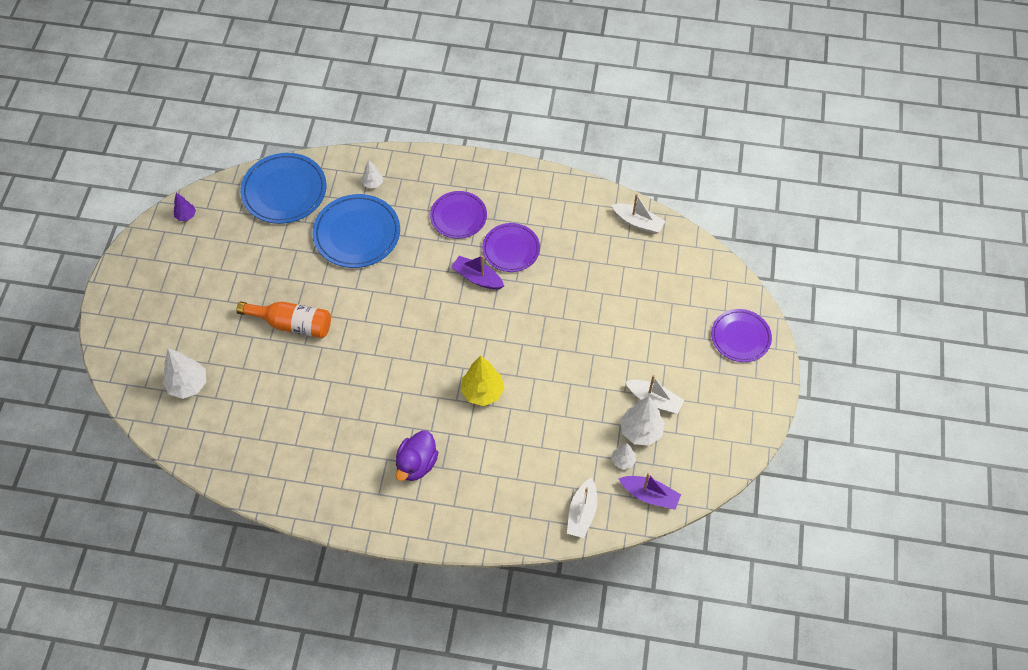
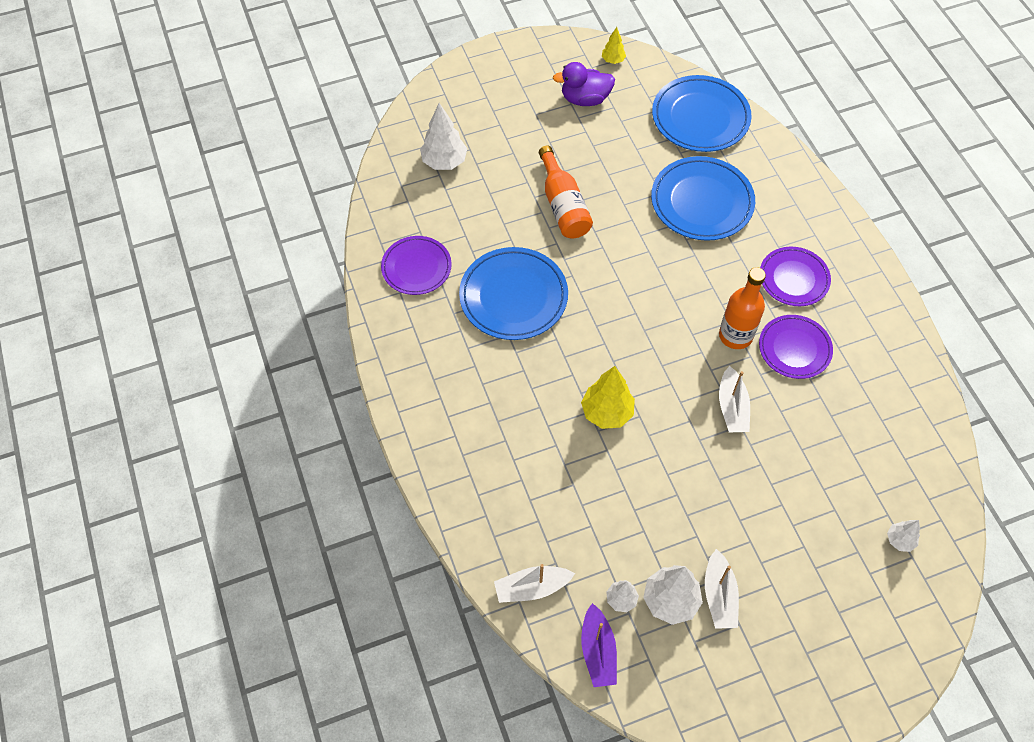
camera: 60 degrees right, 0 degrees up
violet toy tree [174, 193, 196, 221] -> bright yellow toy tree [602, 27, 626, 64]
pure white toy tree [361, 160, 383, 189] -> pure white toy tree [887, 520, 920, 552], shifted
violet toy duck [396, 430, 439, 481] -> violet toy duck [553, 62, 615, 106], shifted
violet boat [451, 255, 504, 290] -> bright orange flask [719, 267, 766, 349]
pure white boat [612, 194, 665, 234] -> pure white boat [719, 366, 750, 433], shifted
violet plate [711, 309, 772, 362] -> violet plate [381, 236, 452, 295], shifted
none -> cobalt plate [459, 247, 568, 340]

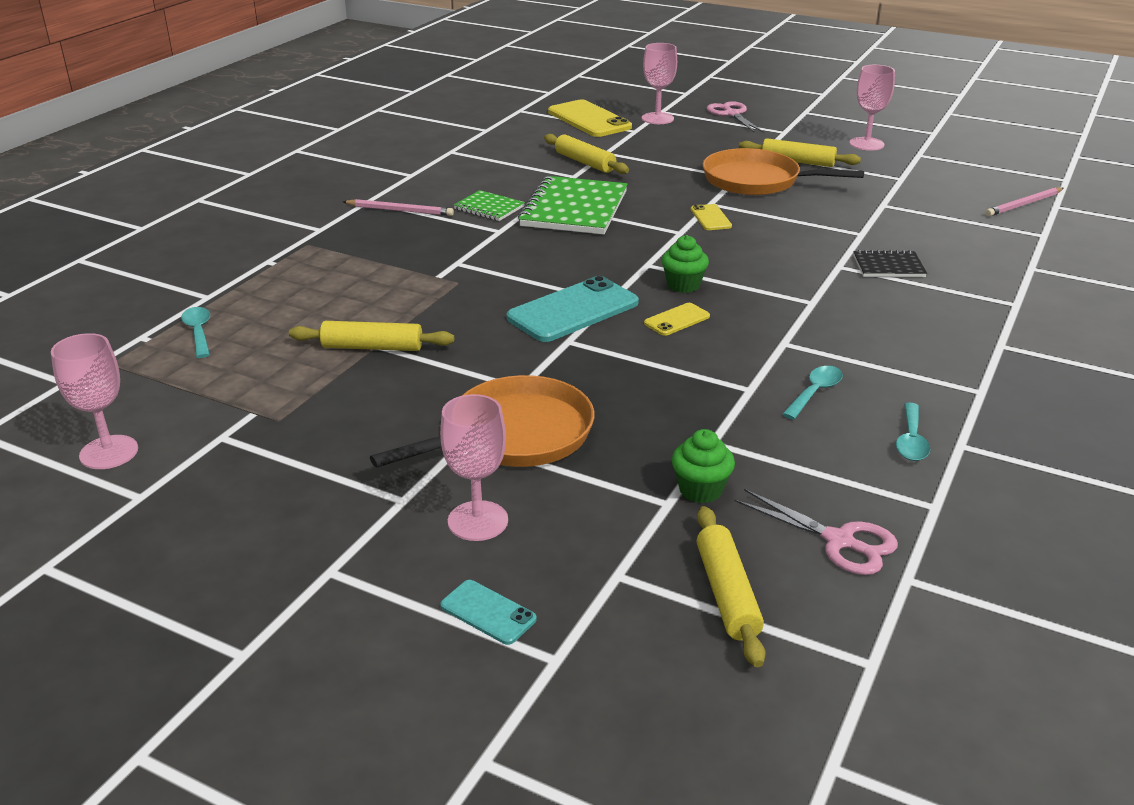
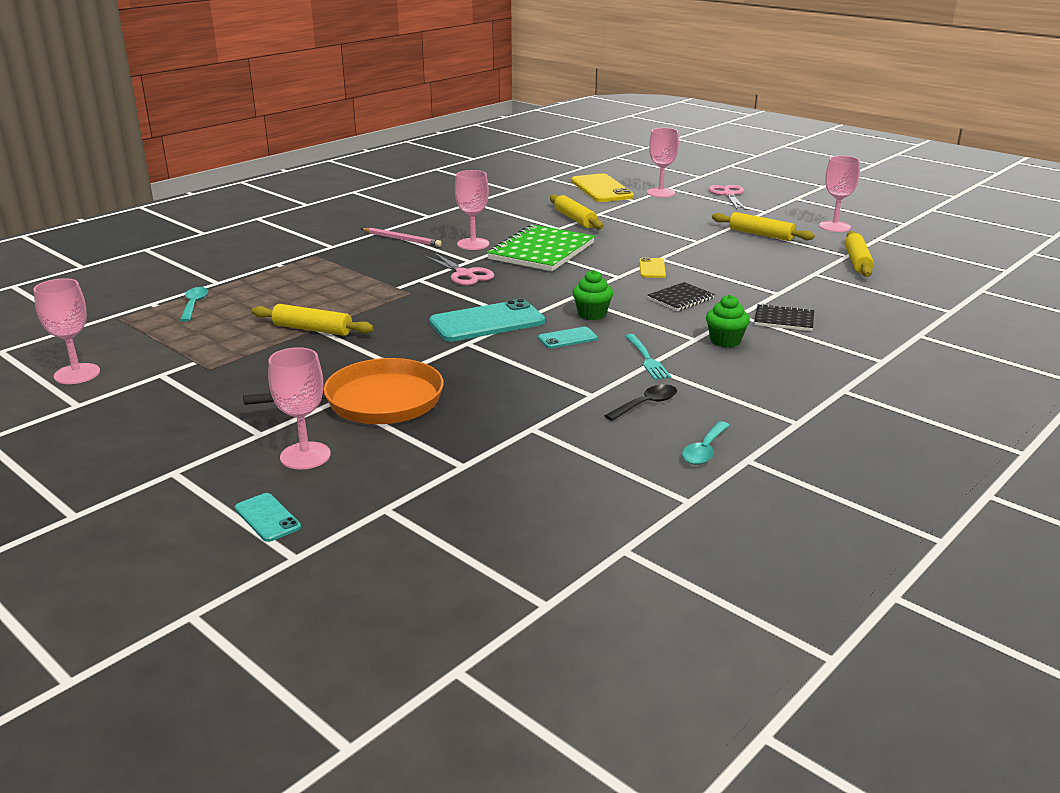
camera: 15 degrees right, 5 degrees down
leaf-green exercise book [454, 190, 525, 221] -> rosy wine glass [455, 170, 489, 250]
bright yellow phone [644, 303, 710, 336] -> teal phone [538, 327, 598, 348]
leaf-green cupcake [672, 429, 735, 503] -> leaf-green cupcake [706, 295, 750, 347], shifted
bright yellow dough roller [697, 506, 766, 667] -> bright yellow dough roller [845, 231, 874, 277], shifted
bright orange frying pan [703, 148, 864, 195] -> none
rosy shears [734, 489, 898, 575] -> rosy shears [425, 252, 494, 286], shifted
teal tablespoon [782, 366, 843, 420] -> ebony tablespoon [605, 384, 677, 421]
rosy wooden pencil [985, 187, 1064, 216] -> none
none -> teal fork [625, 334, 671, 380]
none -> ebony exercise book [647, 282, 715, 311]

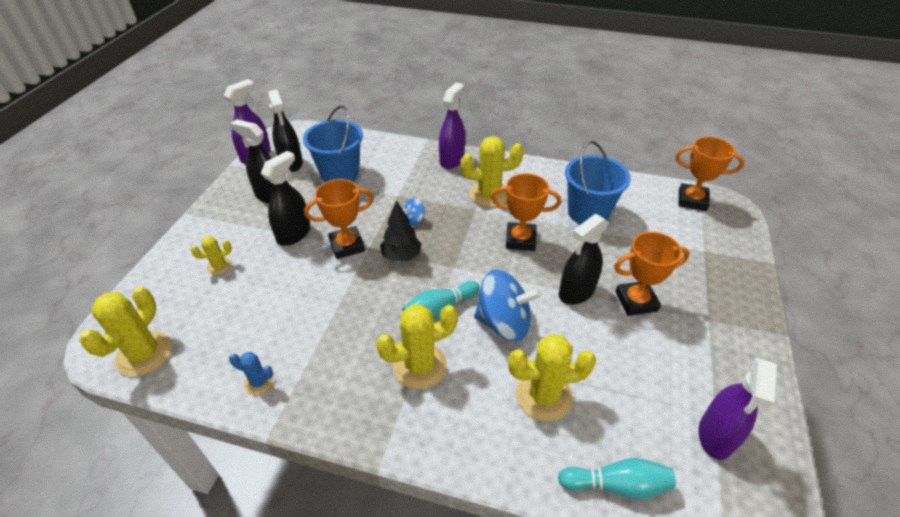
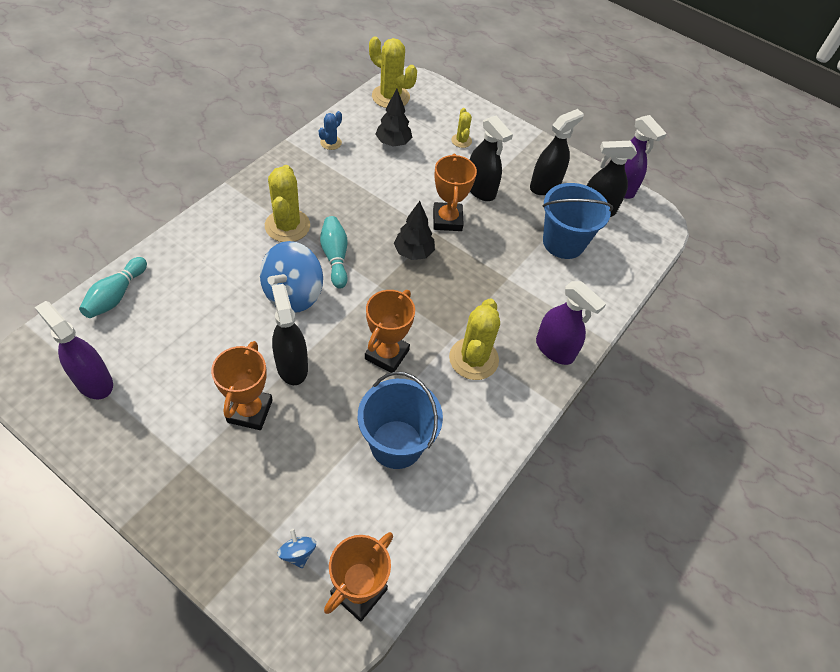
camera: 105 degrees right, 10 degrees up
cobalt toy top [403, 198, 424, 226] -> cobalt toy top [277, 529, 316, 568], shifted
bright yellow prickly plant [508, 334, 596, 421] -> none
none -> ebony toy tree [375, 89, 412, 147]

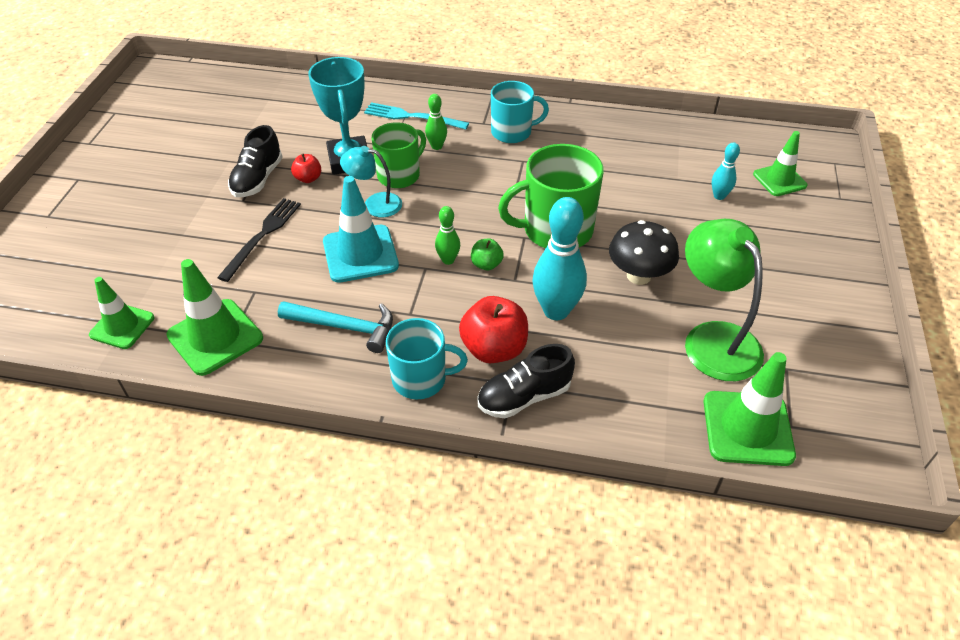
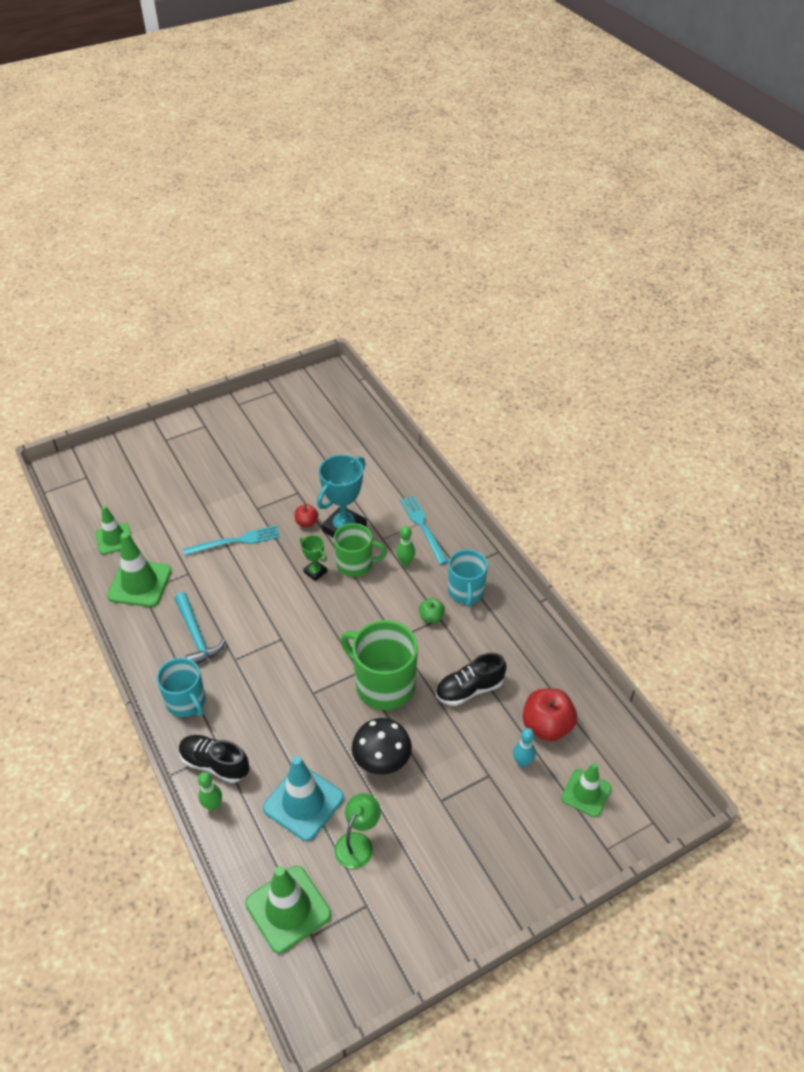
camera: 50 degrees right, 0 degrees up
ebony fork [217, 198, 301, 282] -> teal fork [183, 525, 280, 556]
ebony lace-up shoe [228, 125, 283, 197] -> ebony lace-up shoe [436, 653, 507, 706], shifted
teal road cone [323, 176, 399, 283] -> teal road cone [263, 756, 344, 841], shifted
teal lamp [340, 146, 402, 218] -> leaf-green award cup [300, 535, 327, 581]
leaf-green bowling pin [435, 206, 460, 265] -> leaf-green bowling pin [198, 772, 222, 811], shifted
scarlet apple [459, 296, 528, 363] -> scarlet apple [523, 688, 577, 741], shifted
leaf-green apple [471, 239, 504, 271] -> leaf-green apple [419, 598, 445, 623], shifted
teal tea mug [491, 81, 549, 143] -> teal tea mug [448, 549, 488, 607], 45 degrees clockwise
teal bowling pin [532, 197, 587, 320] -> none
leaf-green lamp [685, 219, 764, 381] -> leaf-green lamp [334, 793, 381, 869], x0.58

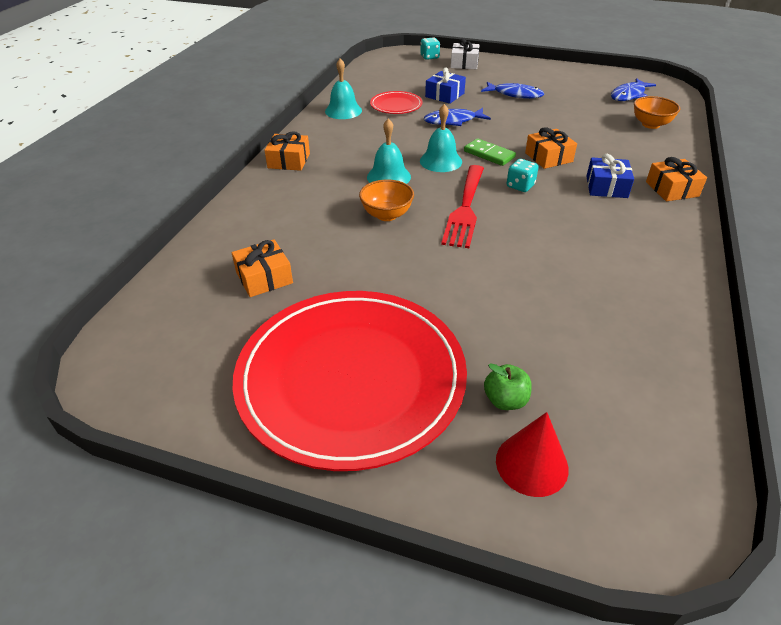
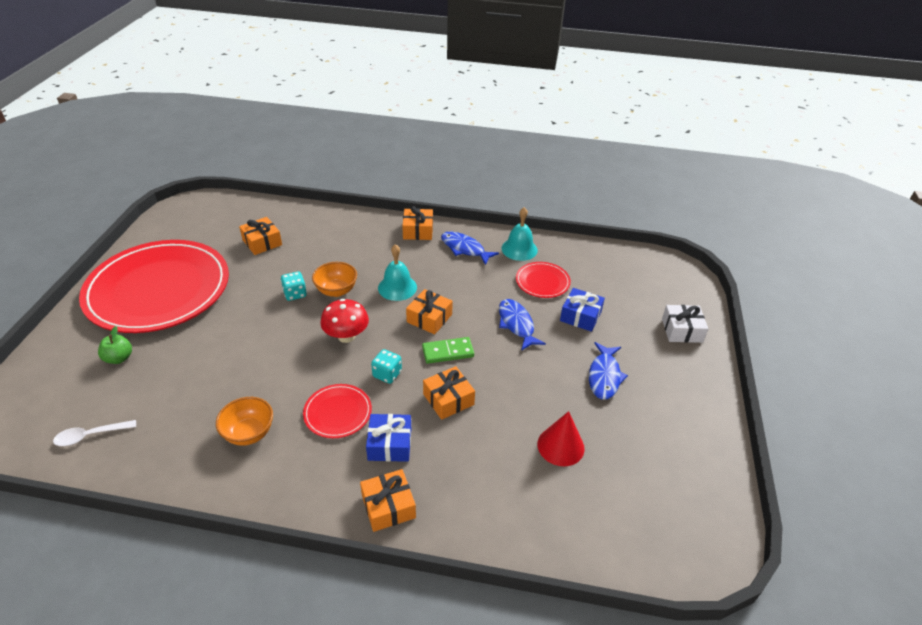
camera: 80 degrees right, 0 degrees up
teal game die [420, 37, 440, 60] -> teal game die [281, 272, 307, 301], shifted
teal school bell [420, 104, 462, 172] -> bright orange wrapped gift [406, 289, 453, 334]
scarlet fork [441, 165, 484, 248] -> scarlet toadstool [320, 299, 369, 343]
leaf-green domino piece [464, 138, 516, 166] -> leaf-green domino piece [422, 337, 474, 364], 45 degrees clockwise
scarlet cone [496, 412, 569, 497] -> scarlet cone [537, 411, 585, 466], shifted
cobalt fish figure [611, 78, 656, 101] -> cobalt fish figure [441, 232, 499, 265], shifted
bright orange deep dish [634, 96, 680, 129] -> bright orange deep dish [216, 397, 273, 446], shifted
none -> pure white tablespoon [53, 420, 136, 446]
none -> scarlet plate [303, 384, 372, 438]

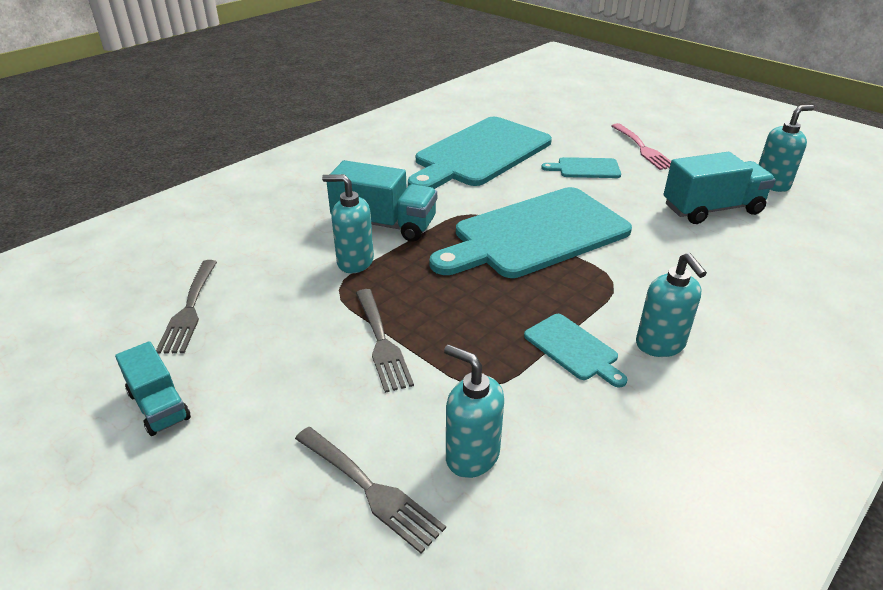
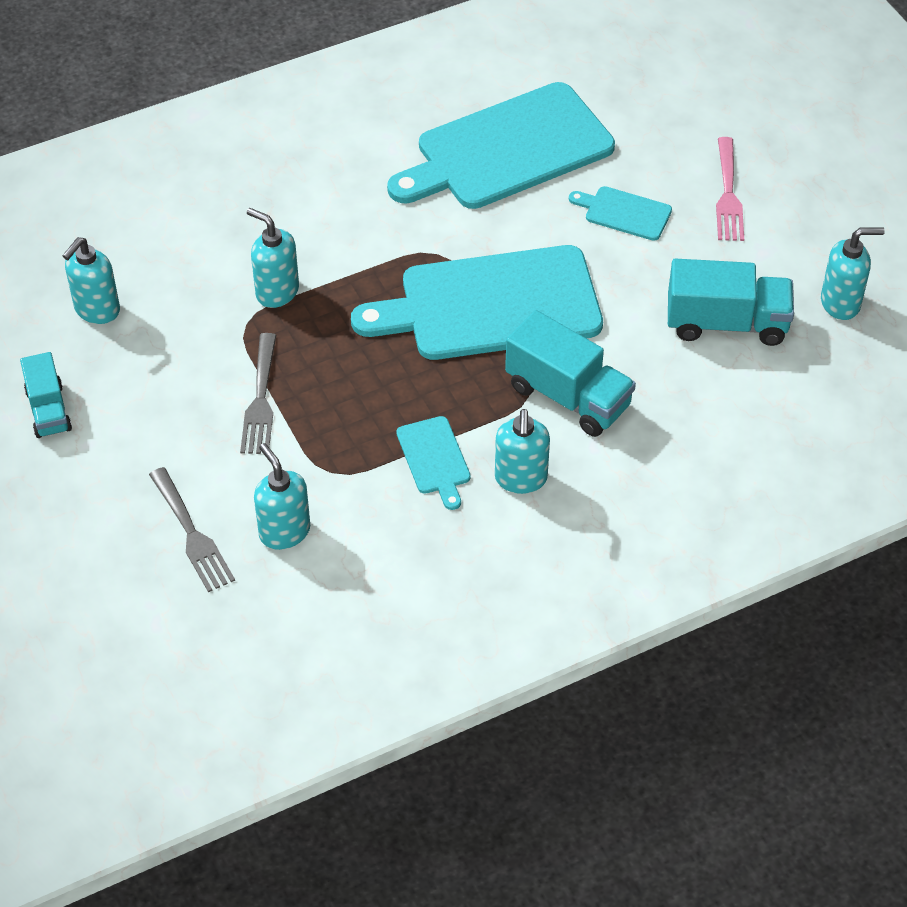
camera: 20 degrees right, 15 degrees up
gray fork [156, 260, 217, 354] -> teal pump bottle [62, 237, 120, 324]
teal truck [327, 160, 437, 242] -> teal truck [505, 310, 636, 437], shifted

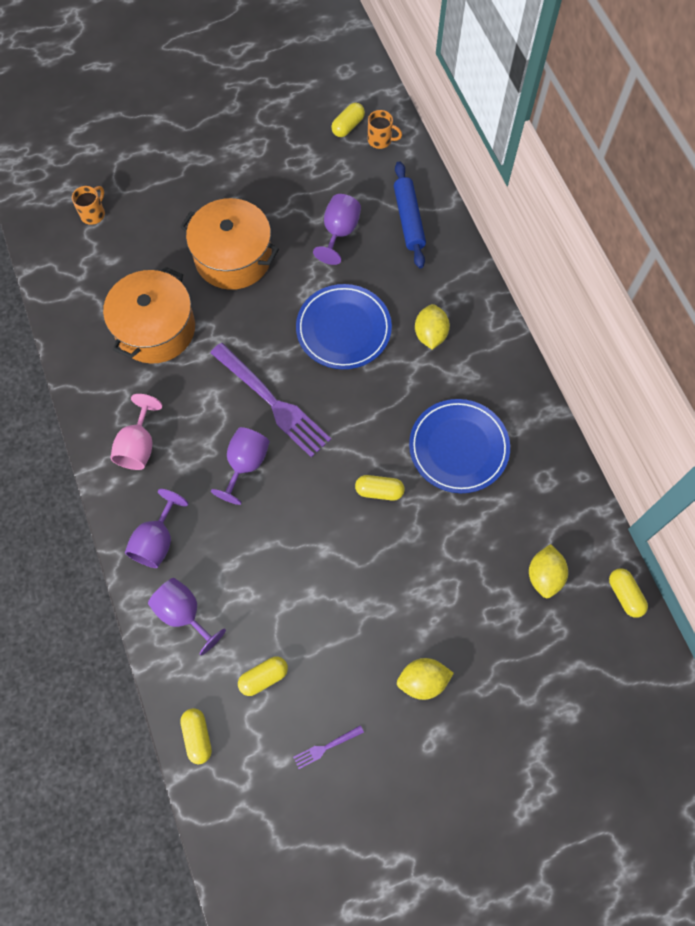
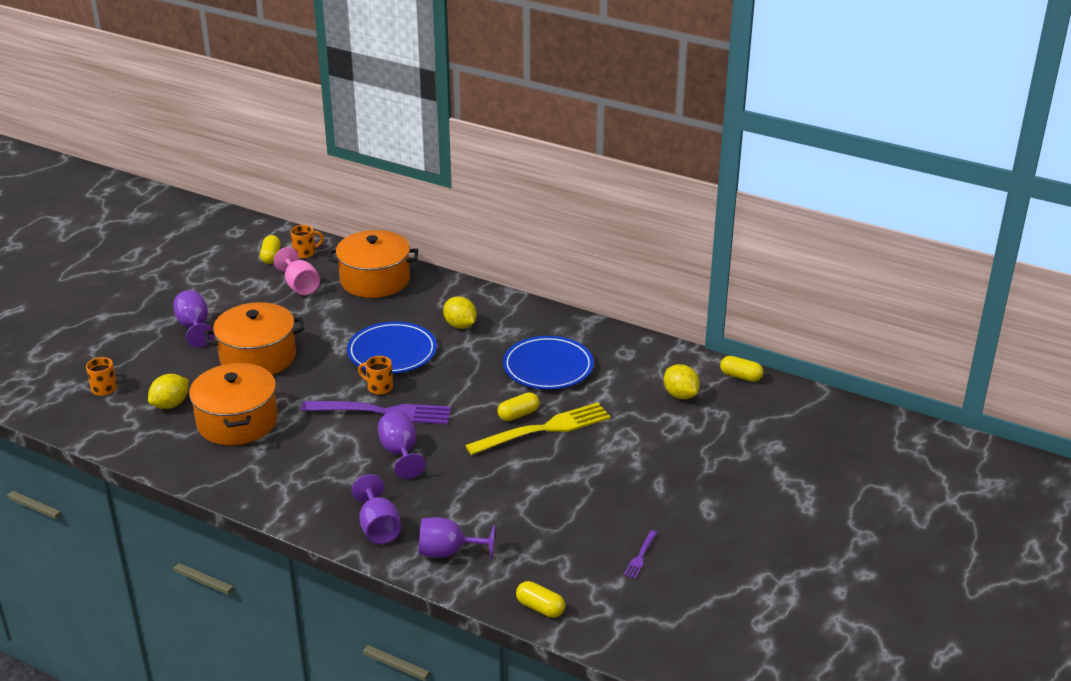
camera: 40 degrees left, 35 degrees down
rosy wine glass [111, 394, 162, 470] -> rosy wine glass [274, 247, 320, 295], shifted
bright yellow pill [238, 656, 288, 696] -> none
violet wine glass [313, 194, 361, 265] -> violet wine glass [173, 290, 214, 347], shifted
cobalt dough roller [394, 161, 426, 268] -> bright orange stockpot [328, 230, 418, 298]
bright yellow citrus fruit [397, 658, 454, 700] -> bright yellow citrus fruit [148, 374, 188, 409], shifted
none -> bright orange tea mug [358, 356, 393, 395]
none -> bright yellow fork [465, 403, 610, 455]

